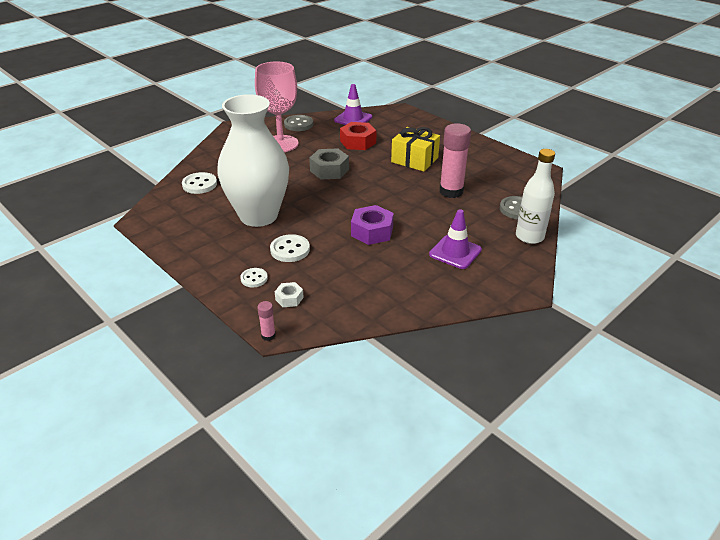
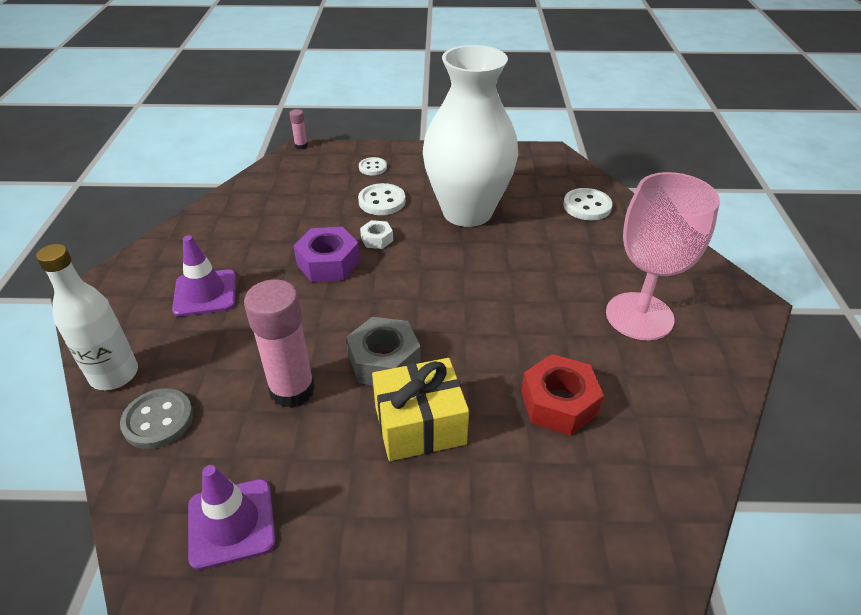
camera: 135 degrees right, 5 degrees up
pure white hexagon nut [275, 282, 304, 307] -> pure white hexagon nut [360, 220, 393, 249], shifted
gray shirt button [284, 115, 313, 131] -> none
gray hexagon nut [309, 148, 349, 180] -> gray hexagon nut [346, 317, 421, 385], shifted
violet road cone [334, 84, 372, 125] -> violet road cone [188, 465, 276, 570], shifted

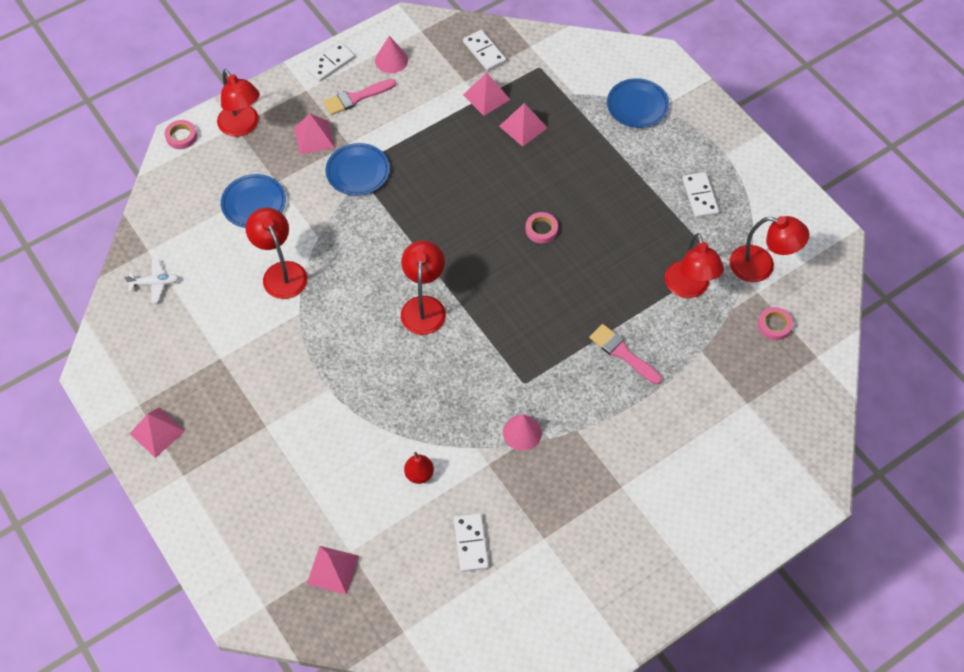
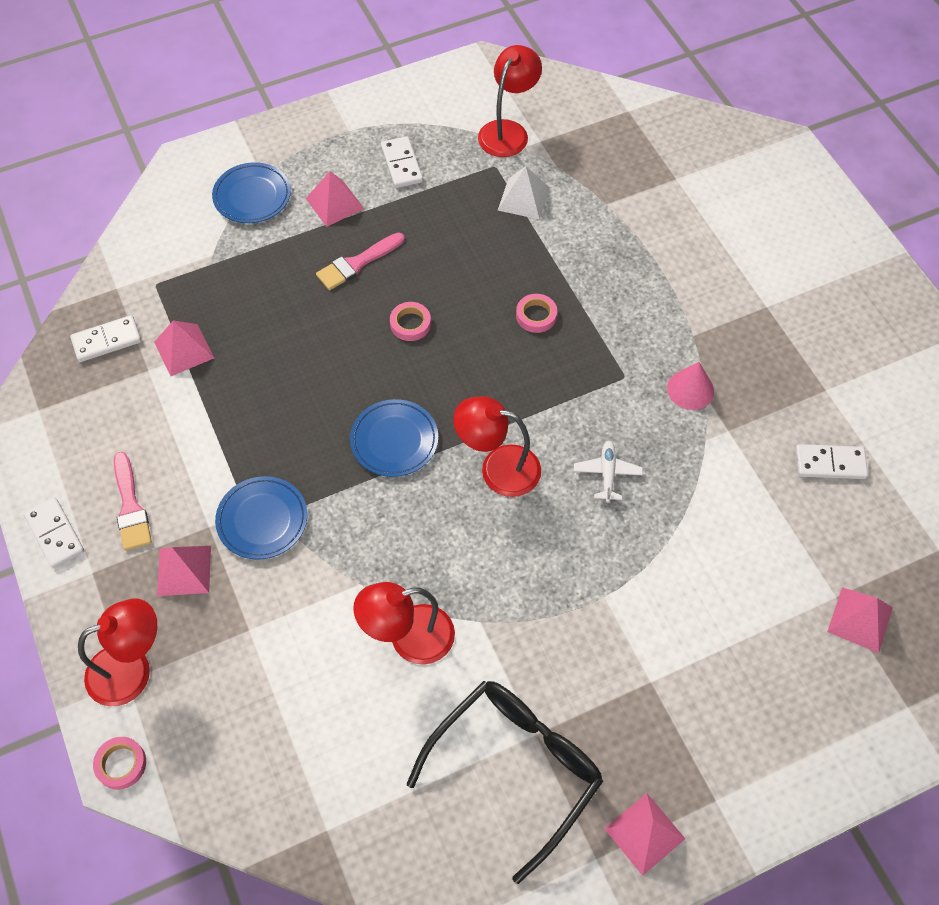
camera: 80 degrees left, 0 degrees up
pure white aeroplane [124, 259, 179, 303] -> pure white aeroplane [574, 441, 643, 503], shifted
cobalt plate [221, 174, 286, 228] -> cobalt plate [350, 399, 438, 477], shifted
rosy cone [375, 36, 408, 73] -> none
scarlet pear [404, 452, 434, 484] -> none
rosy solid pyramid [499, 103, 547, 147] -> rosy solid pyramid [306, 171, 364, 227], shifted
rosy brush [589, 324, 662, 384] -> rosy brush [316, 233, 405, 290], shifted
scarlet lamp [665, 233, 724, 298] -> pure white solid pyramid [498, 166, 550, 220]
pure white domino piece [682, 172, 719, 218] -> pure white domino piece [381, 136, 423, 188], 75 degrees clockwise
rosy roll of tape [758, 307, 793, 340] -> rosy roll of tape [516, 294, 557, 333], shifted
none -> ebony glasses [407, 681, 603, 884]

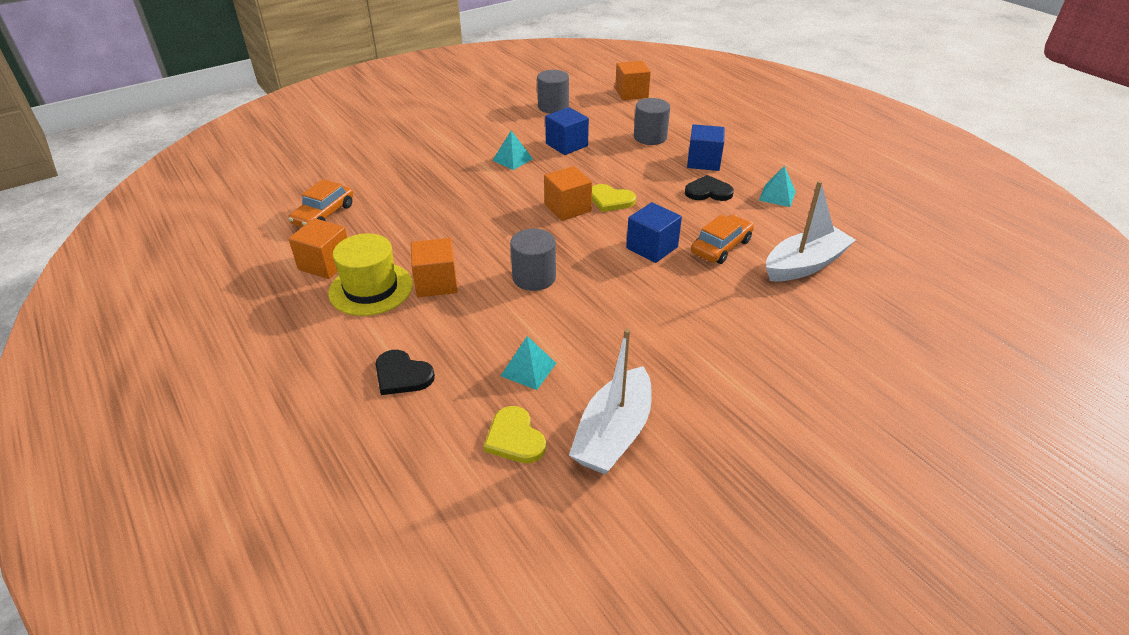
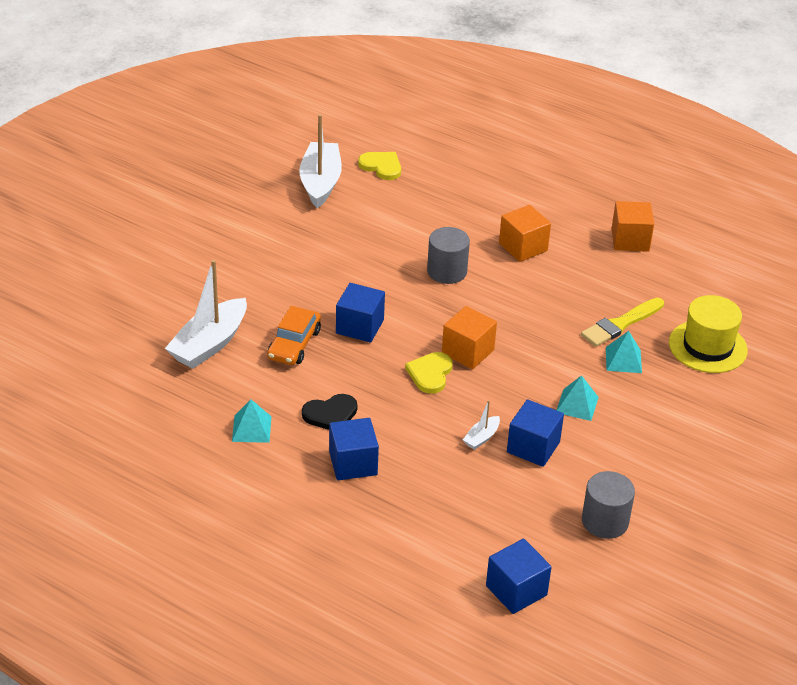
camera: 155 degrees right, 0 degrees up
bright orange toy car [288, 179, 354, 227] -> none
bright yellow hat [328, 233, 413, 316] -> bright yellow hat [669, 295, 748, 373], shifted
ebony heart shape [376, 350, 435, 395] -> none
teal solid pyramid [501, 336, 556, 390] -> teal solid pyramid [606, 331, 642, 373], shifted
bright yellow heart shape [592, 184, 636, 212] -> bright yellow heart shape [405, 352, 453, 394], 75 degrees counterclockwise
bright orange cube [615, 61, 651, 100] -> cobalt cube [486, 539, 551, 614]
gray cylinder shape [634, 98, 670, 145] -> none
none -> pure white boat [463, 400, 500, 450]
none -> bright yellow brush [581, 298, 664, 347]

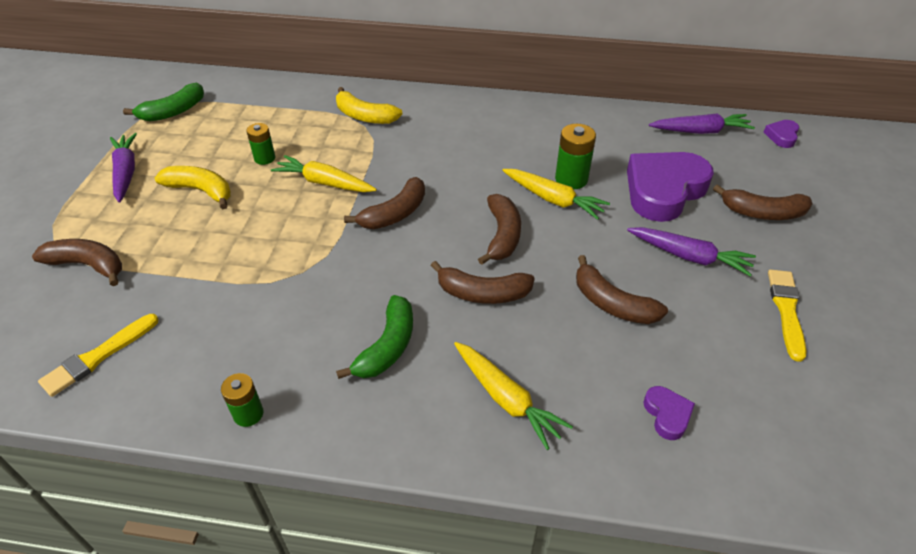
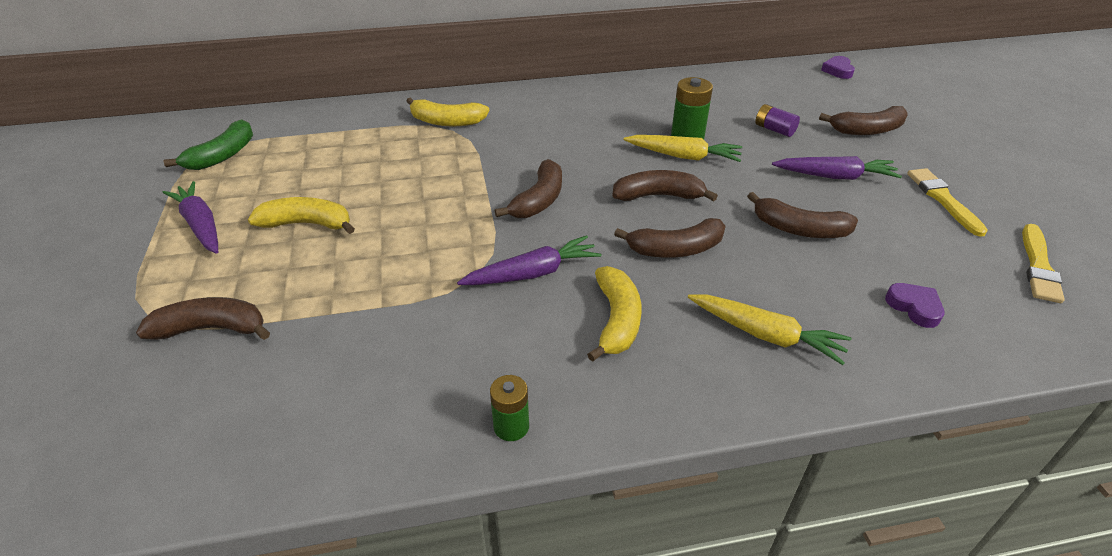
camera: 20 degrees left, 5 degrees down
bright yellow brush [38, 314, 159, 397] -> bright yellow brush [1022, 224, 1065, 303], shifted
leaf-green AA battery [246, 123, 275, 165] -> none
bright yellow carrot [271, 155, 377, 192] -> none
leaf-green banana fruit [336, 295, 413, 379] -> bright yellow banana fruit [587, 266, 642, 362]
brown banana fruit [478, 194, 521, 265] -> brown banana fruit [612, 170, 718, 201], 75 degrees counterclockwise
violet heart shape [627, 152, 714, 222] -> violet AA battery [755, 104, 800, 137]
violet carrot [649, 113, 755, 134] -> violet carrot [457, 235, 601, 285], shifted

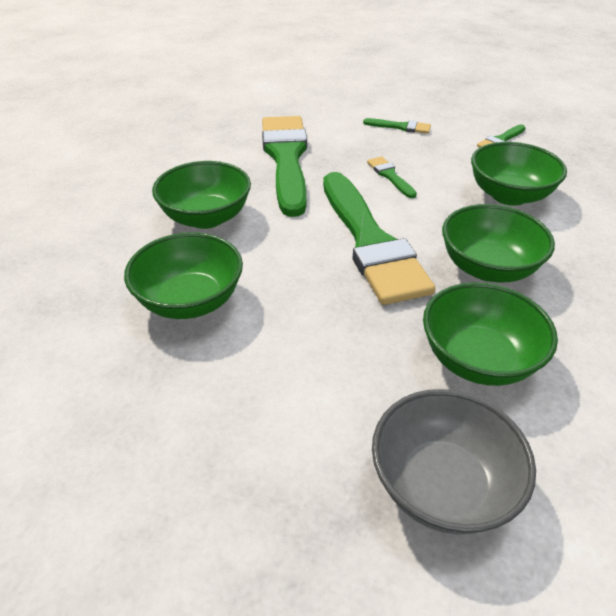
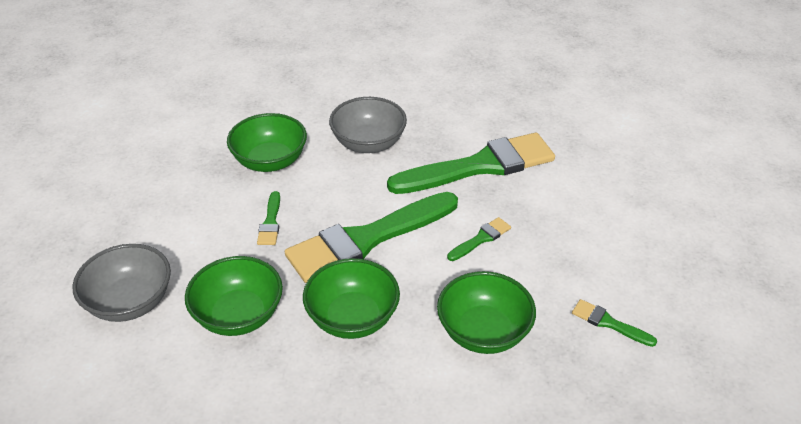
camera: 75 degrees right, 0 degrees up
leaf-green deep dish [152, 161, 251, 229] -> gray deep dish [329, 97, 407, 153]
leaf-green brush [363, 118, 431, 134] -> leaf-green brush [257, 191, 280, 245], shifted

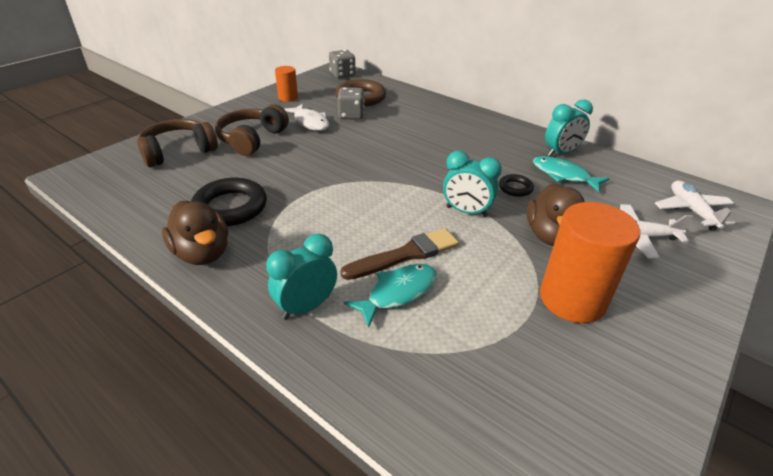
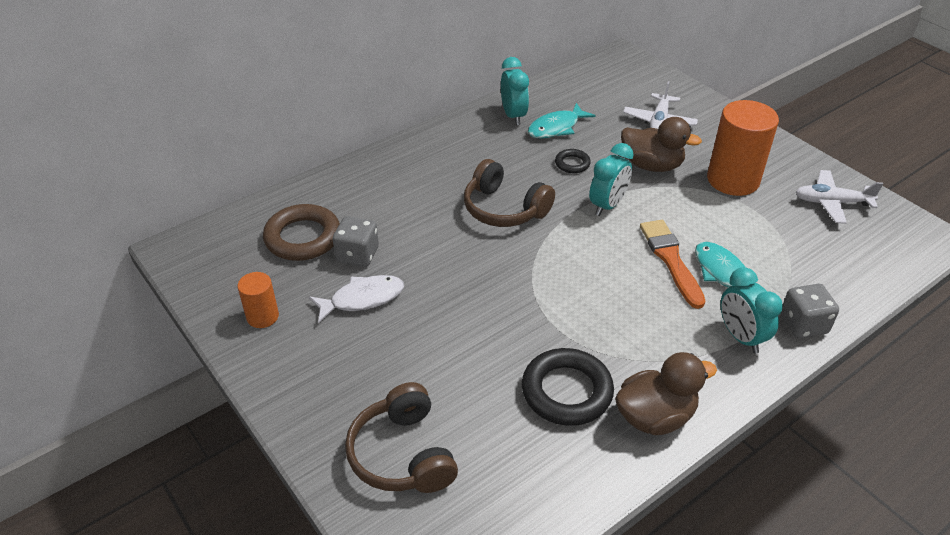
camera: 75 degrees left, 5 degrees up
brown over-ear headphones [215, 104, 289, 156] -> brown over-ear headphones [464, 159, 555, 227], shifted
gray game die [329, 50, 355, 78] -> gray game die [780, 284, 839, 338], shifted
brown brush [340, 228, 459, 280] -> bright orange brush [640, 220, 705, 309]
pure white aeroplane [655, 181, 736, 231] -> pure white aeroplane [796, 170, 883, 224], shifted

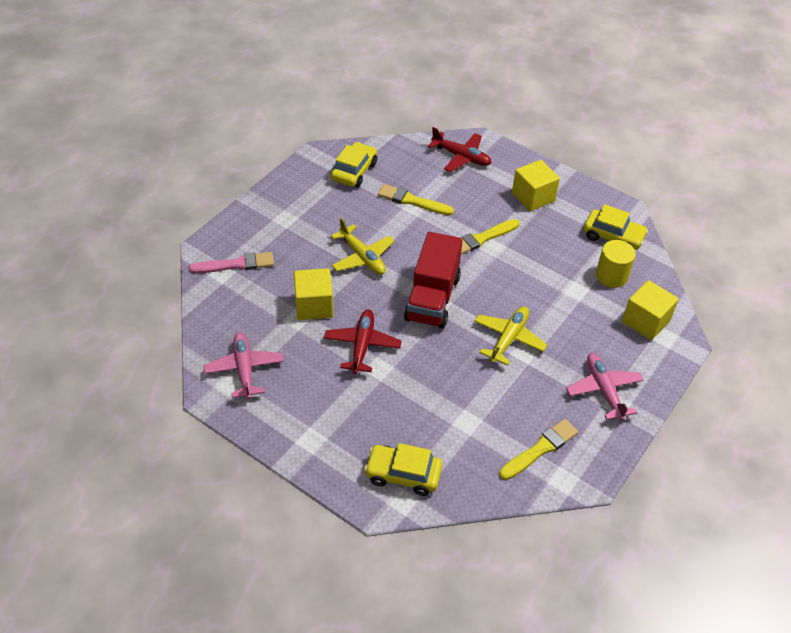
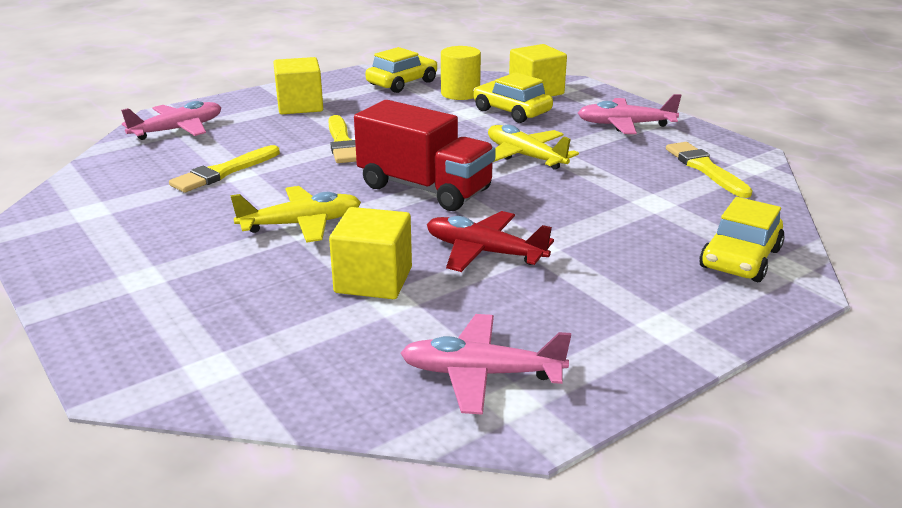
camera: 70 degrees left, 20 degrees down
rosy brush [189, 252, 274, 274] -> none
bright yellow toy car [331, 142, 377, 187] -> bright yellow toy car [473, 72, 553, 123], shifted
scarlet aeroplane [428, 127, 492, 172] -> rosy aeroplane [121, 101, 221, 140]

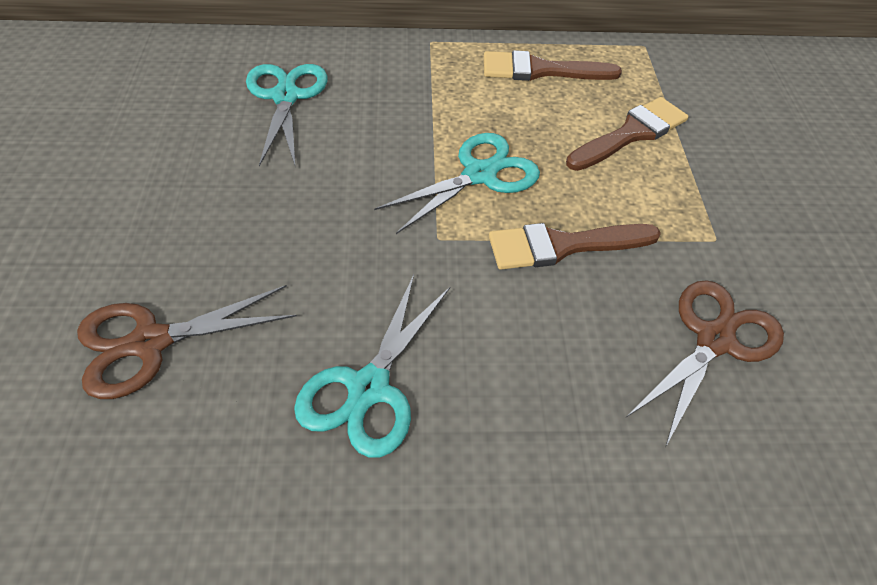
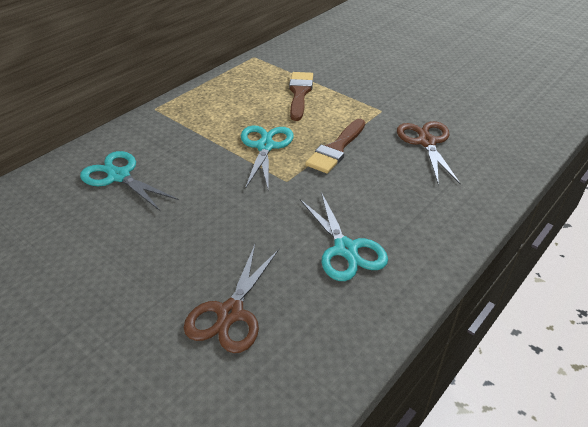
camera: 45 degrees left, 10 degrees down
brown brush [484, 50, 622, 81] -> none

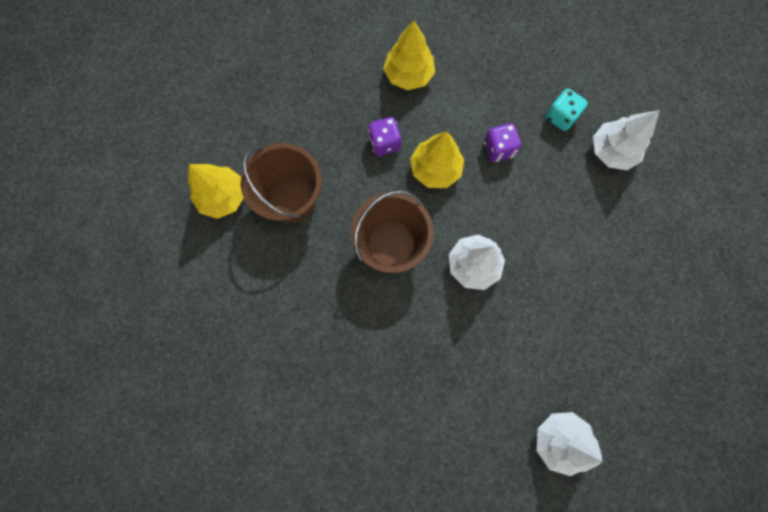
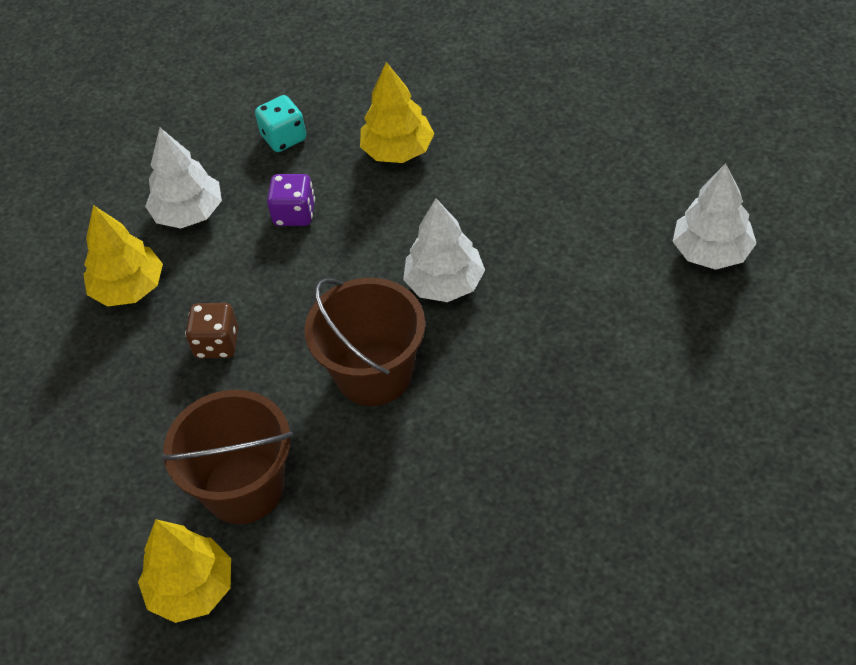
camera: 65 degrees left, 25 degrees down
violet game die [368, 117, 401, 156] -> brown game die [185, 303, 238, 358]
bright yellow toy tree [410, 131, 464, 188] -> bright yellow toy tree [360, 62, 435, 163], shifted
pure white toy tree [593, 110, 660, 170] -> pure white toy tree [145, 128, 222, 229], shifted

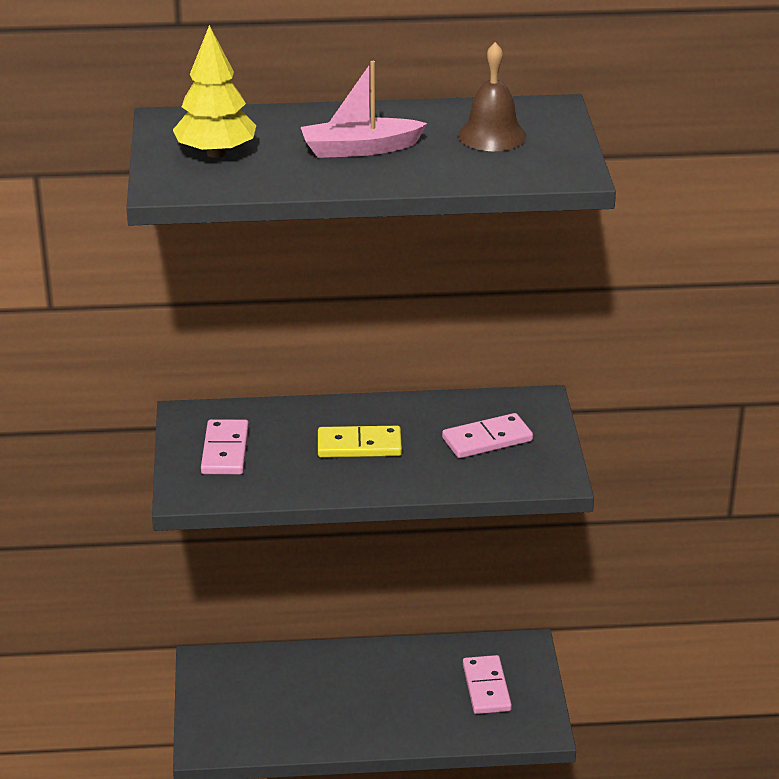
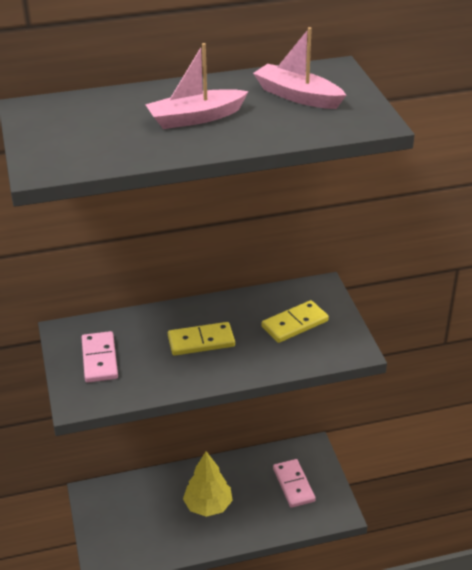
camera: 10 degrees left, 5 degrees up
bright yellow toy tree [173, 25, 256, 158] -> bright yellow toy tree [183, 451, 233, 517], shifted
rosy domino piece [442, 413, 533, 458] -> bright yellow domino piece [261, 300, 329, 343]
brown school bell [458, 42, 527, 151] -> rosy boat [253, 27, 346, 109]

